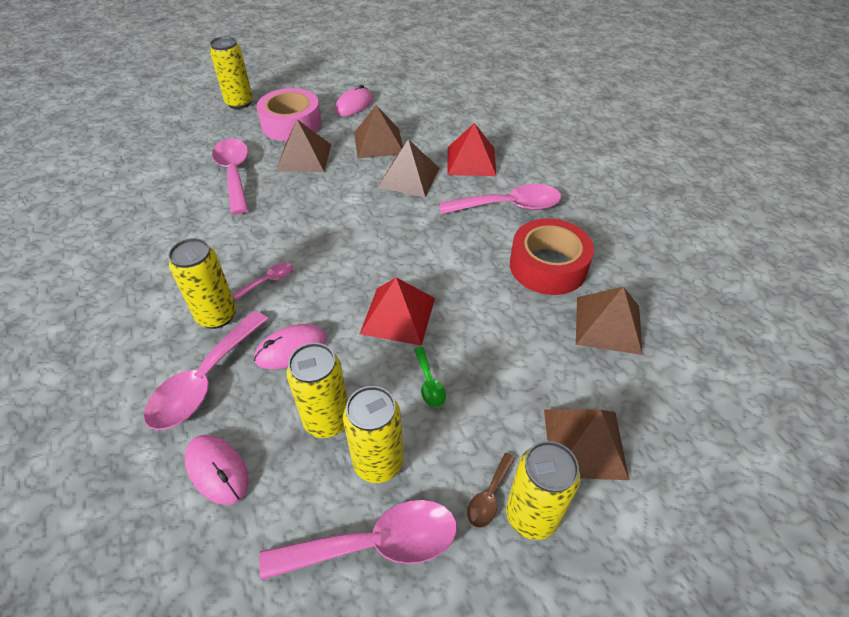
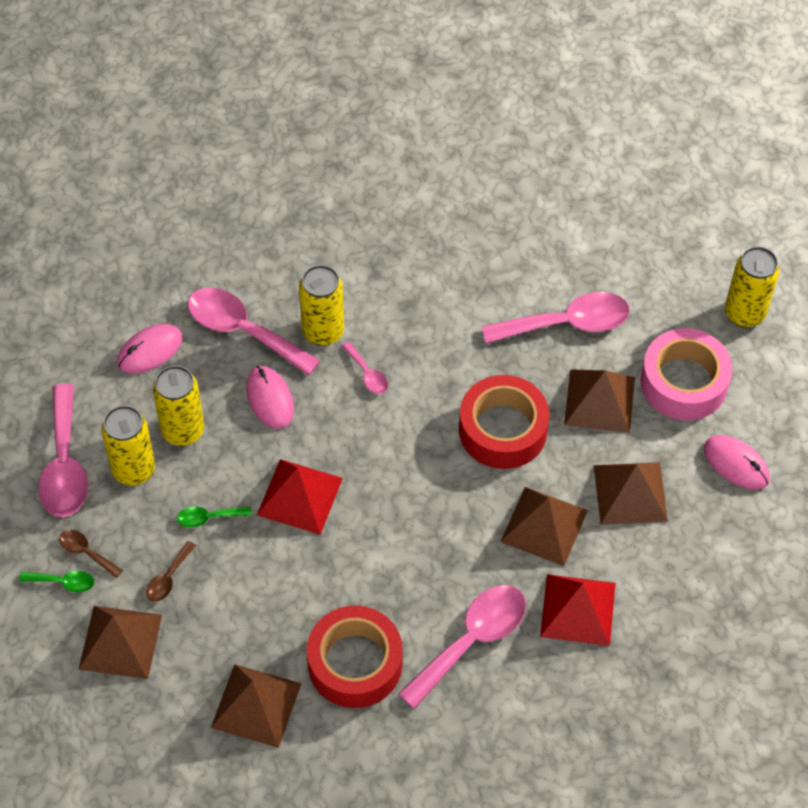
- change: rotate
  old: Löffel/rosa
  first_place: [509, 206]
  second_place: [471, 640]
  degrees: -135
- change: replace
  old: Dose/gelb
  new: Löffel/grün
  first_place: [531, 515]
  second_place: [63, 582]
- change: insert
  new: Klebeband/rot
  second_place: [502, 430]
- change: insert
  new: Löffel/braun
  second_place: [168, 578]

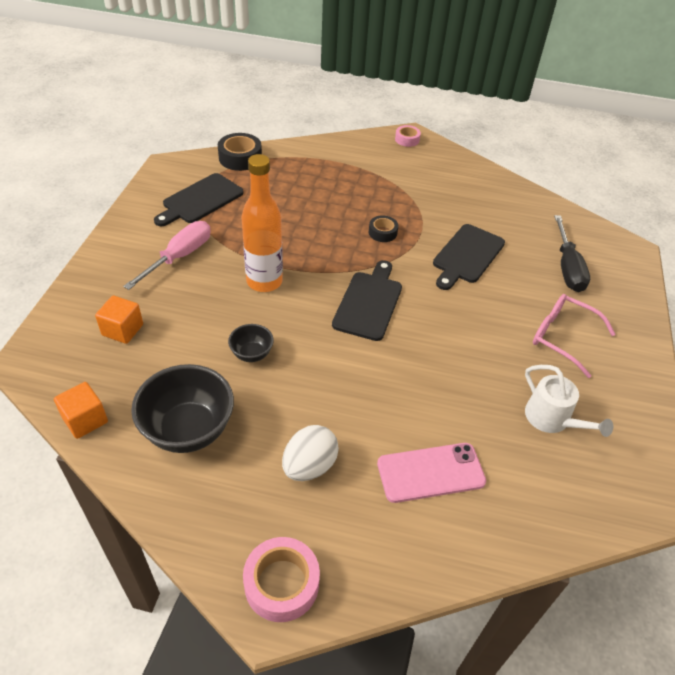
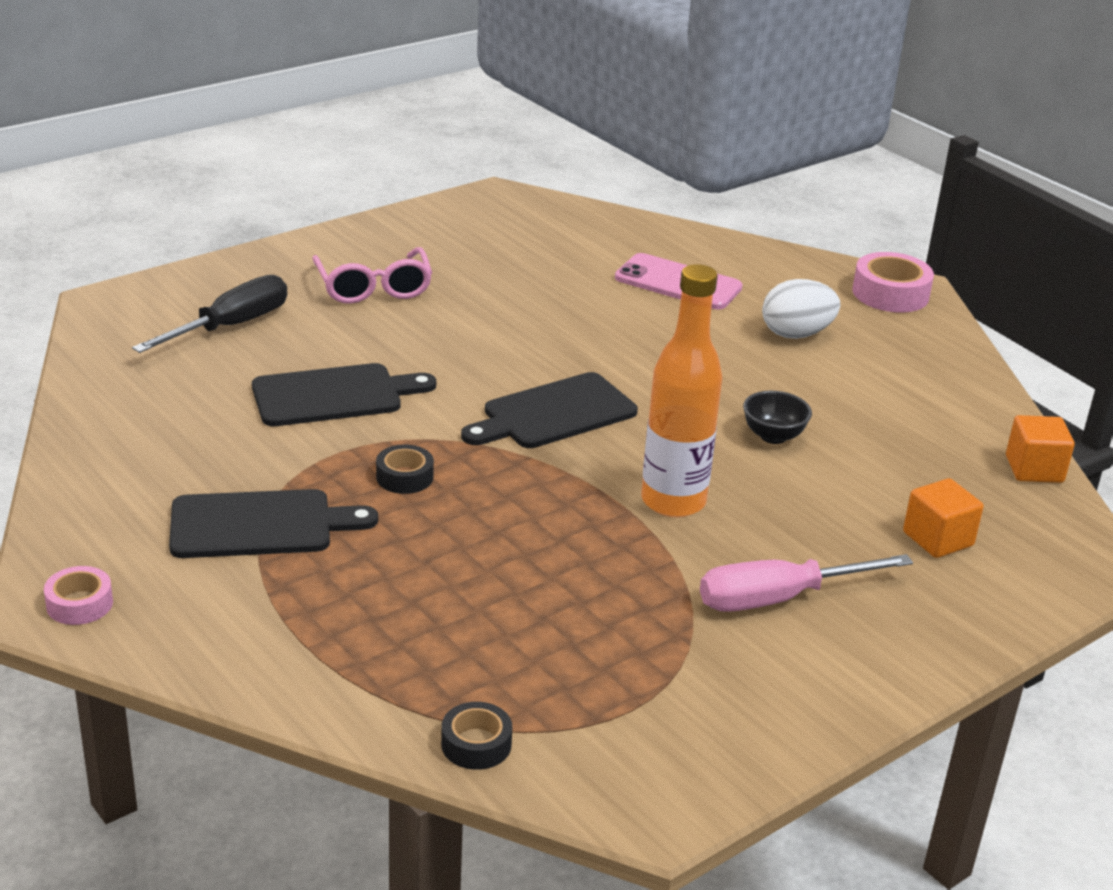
- change: resize
  old: Klebeband/schwarz
  first_place: [240, 158]
  second_place: [476, 744]
  factor: 0.61
- change: move
  old: Schneidebrett/schwarz
  first_place: [200, 200]
  second_place: [260, 525]
- change: delete
  old: Schüssel/schwarz
  first_place: [188, 430]
- change: delete
  old: Gießkanne/weiß
  first_place: [551, 419]

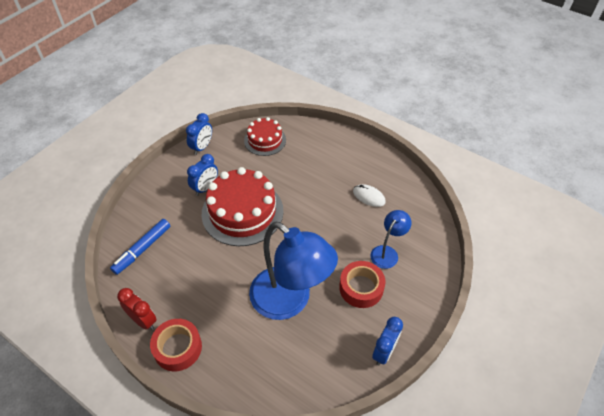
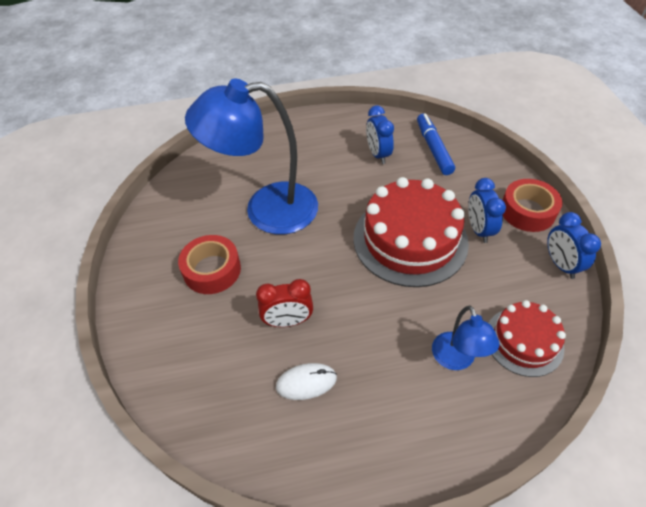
- change: move
  old: Lampe/blau
  first_place: [387, 252]
  second_place: [456, 360]
- change: move
  old: Wecker/rot
  first_place: [143, 320]
  second_place: [288, 321]
- change: move
  old: Wecker/blau
  first_place: [384, 352]
  second_place: [378, 154]
- change: move
  old: Klebeband/rot
  first_place: [178, 348]
  second_place: [527, 211]

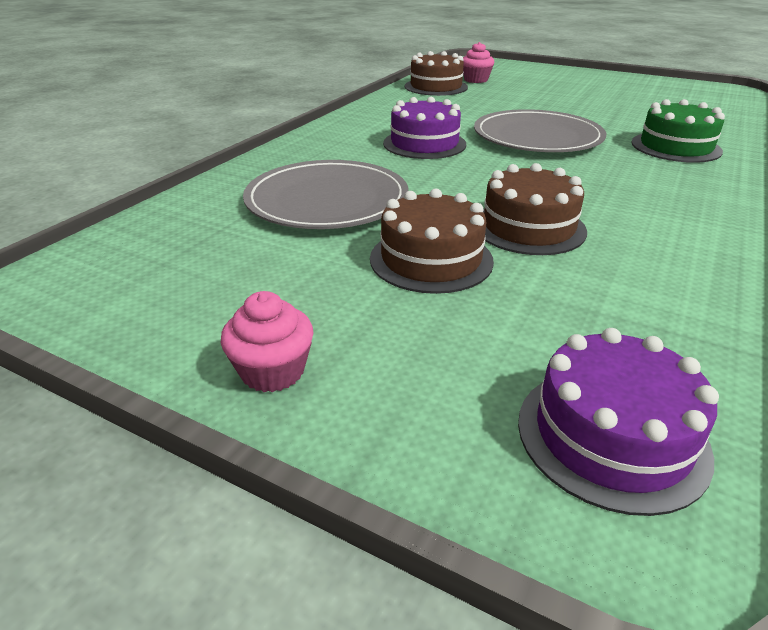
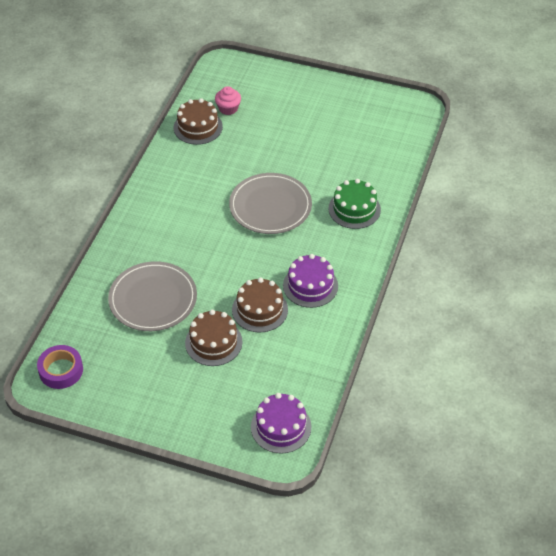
- change: move
  old: Kuchen/lila
  first_place: [424, 144]
  second_place: [310, 285]
- change: delete
  old: Muffin/rosa
  first_place: [272, 371]
- change: insert
  new: Klebeband/lila
  second_place: [61, 370]

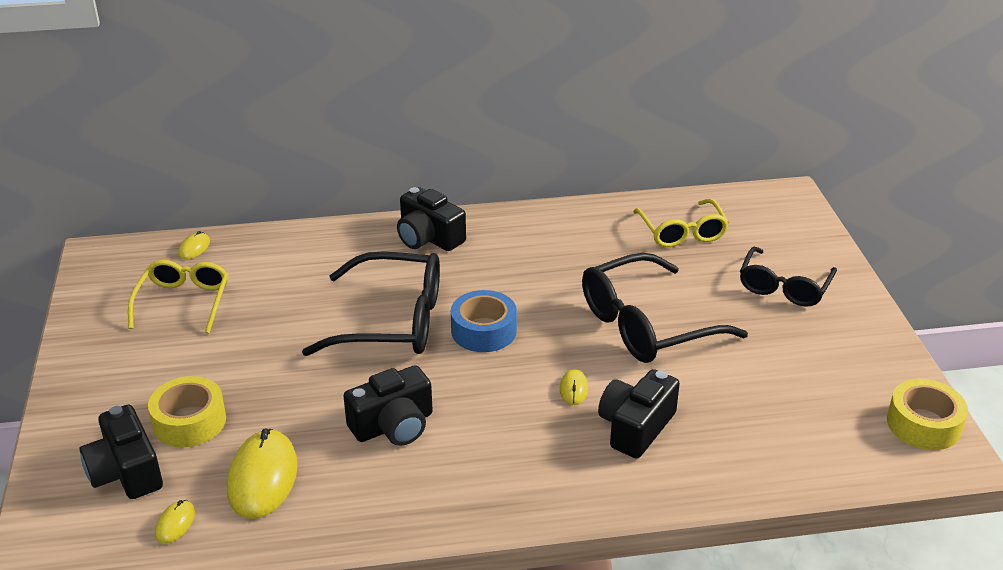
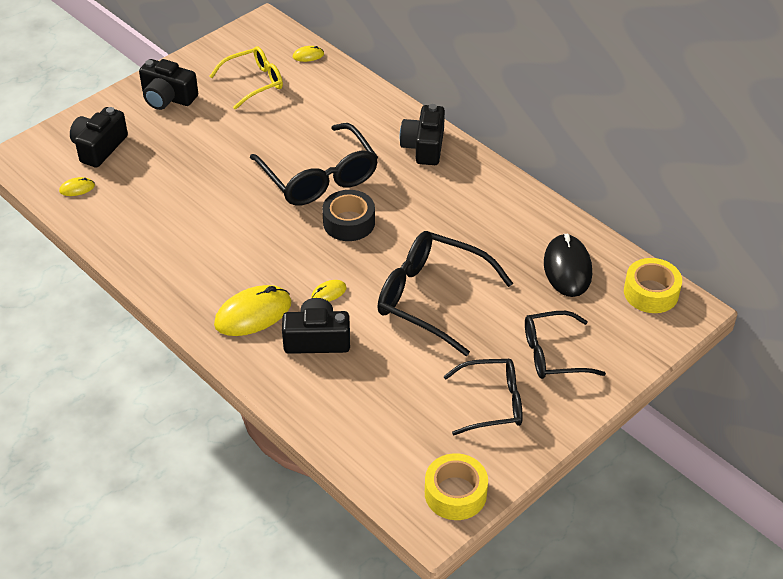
- change: replace
  old: Brille/gelb
  new: Computermaus/schwarz
  first_place: [681, 232]
  second_place: [567, 268]
- change: recolor
  old: Klebeband/blau
  new: Klebeband/schwarz
  first_place: [483, 331]
  second_place: [349, 222]
- change: move
  old: Kamera/schwarz
  first_place: [393, 425]
  second_place: [167, 98]
- change: move
  old: Klebeband/gelb
  first_place: [189, 421]
  second_place: [651, 292]
- change: move
  old: Computermaus/gelb
  first_place: [263, 477]
  second_place: [253, 314]
- change: insert
  new: Brille/schwarz
  second_place: [491, 403]

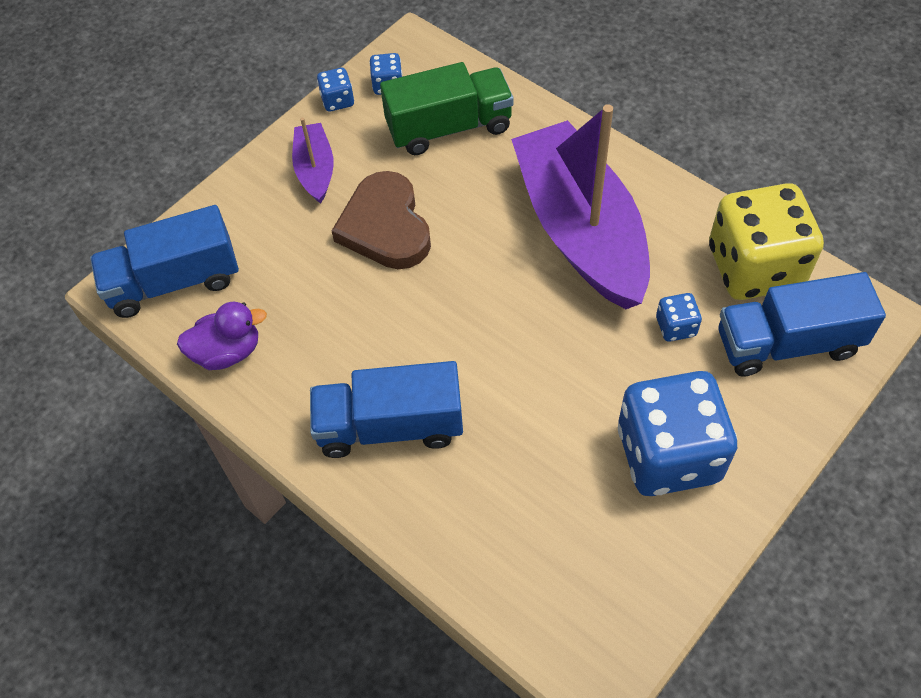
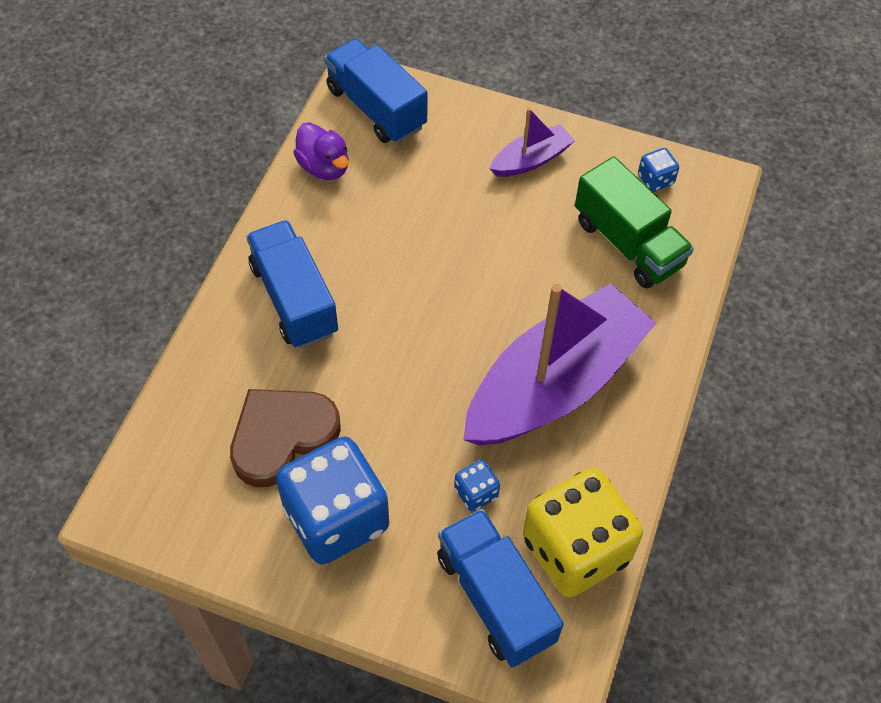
- change: delete
  old: Spielwürfel/blau
  first_place: [337, 101]
- change: move
  old: Herz/braun
  first_place: [385, 226]
  second_place: [282, 436]

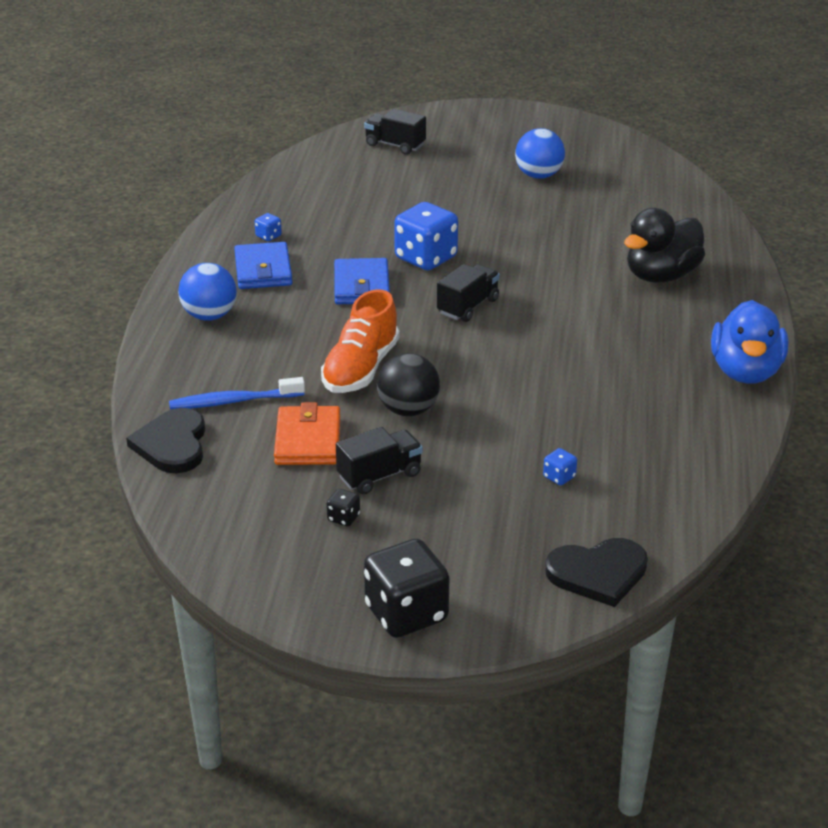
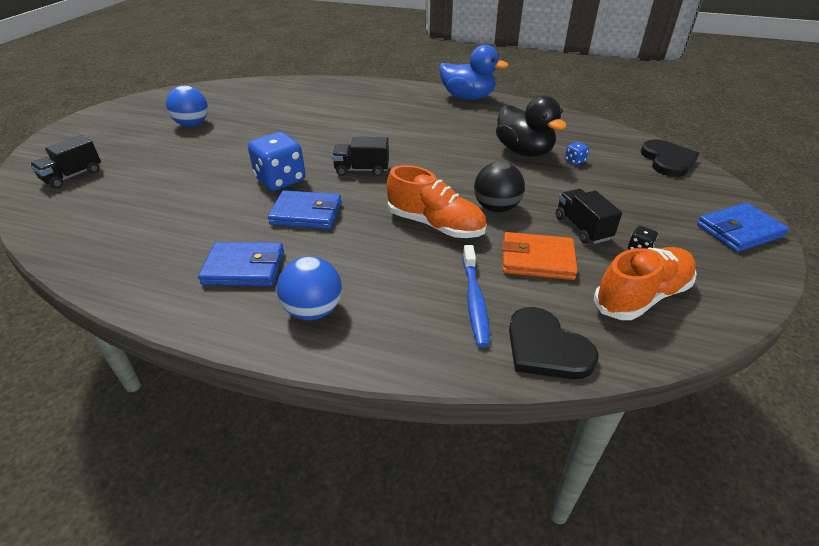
- change: move
  old: Ente/schwarz
  first_place: [661, 276]
  second_place: [524, 151]
- change: delete
  old: Spielwürfel/blau
  first_place: [268, 236]
- change: rotate
  old: Lastwagen/schwarz
  first_place: [468, 306]
  second_place: [362, 170]
  degrees: -45
- change: rotate
  old: Herz/schwarz
  first_place: [172, 444]
  second_place: [546, 348]
  degrees: 45
- change: replace
  old: Spielwürfel/schwarz
  new: Geldbörse/blau
  first_place: [406, 613]
  second_place: [739, 231]
- change: insert
  new: Schuh/orange
  second_place: [641, 296]

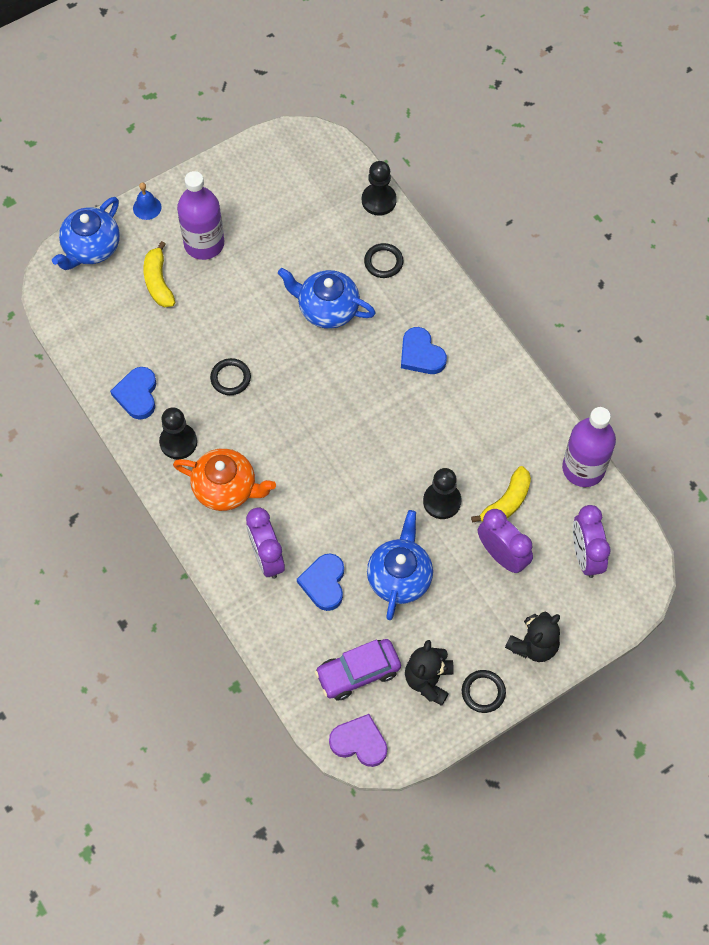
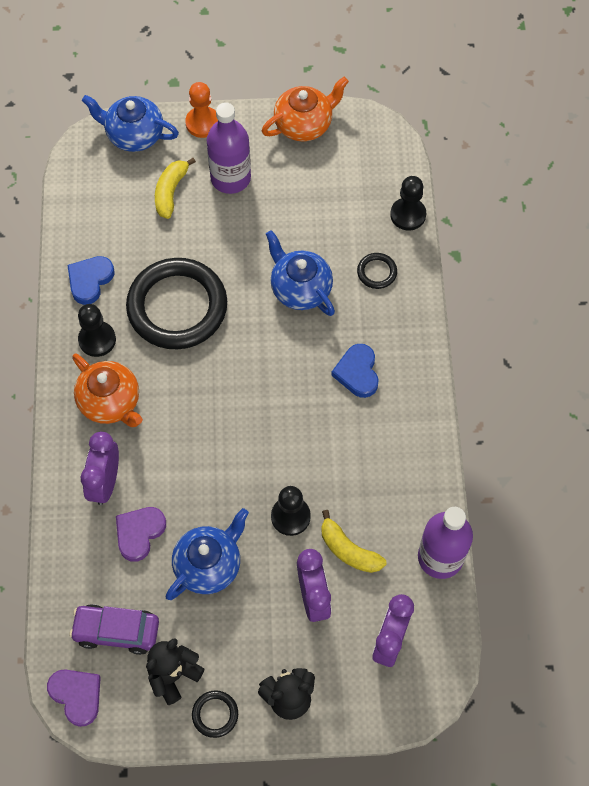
- change: replace
  old: Glocke/blau
  new: Bauer/orange
  first_place: [147, 207]
  second_place: [202, 123]
- change: rotate
  old: Teekanne/blau
  first_place: [91, 248]
  second_place: [134, 135]
  degrees: 45
- change: resize
  old: Ring/schwarz
  first_place: [230, 378]
  second_place: [177, 307]
  factor: 2.48
- change: rotate
  old: Banane/gelb
  first_place: [506, 502]
  second_place: [348, 550]
  degrees: 60
- change: recolor
  old: Herz/blau
  new: Herz/lila
  first_place: [324, 583]
  second_place: [139, 533]
- change: insert
  new: Teekanne/orange
  second_place: [304, 124]

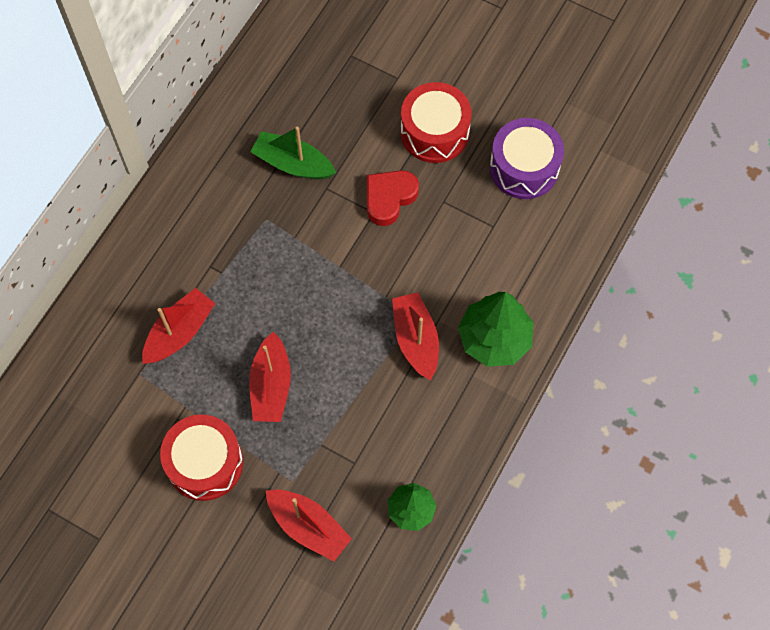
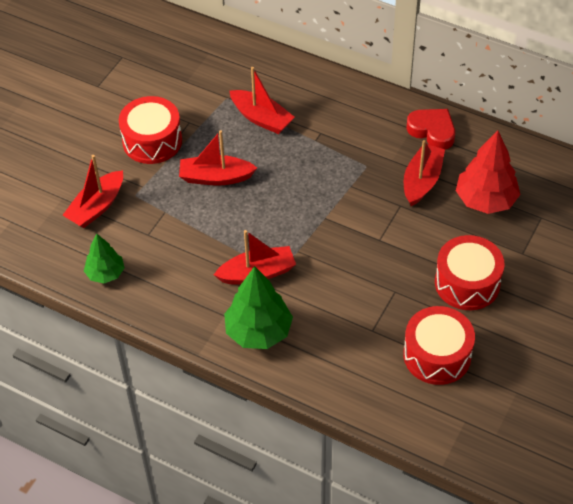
- change: recolor
  old: Trommel/lila
  new: Trommel/rot
  first_place: [524, 168]
  second_place: [437, 355]
- change: recolor
  old: Boot/grün
  new: Boot/rot
  first_place: [293, 164]
  second_place: [422, 181]
- change: move
  old: Herz/rot
  first_place: [389, 198]
  second_place: [432, 131]
- change: insert
  new: Baum/rot
  second_place: [485, 200]

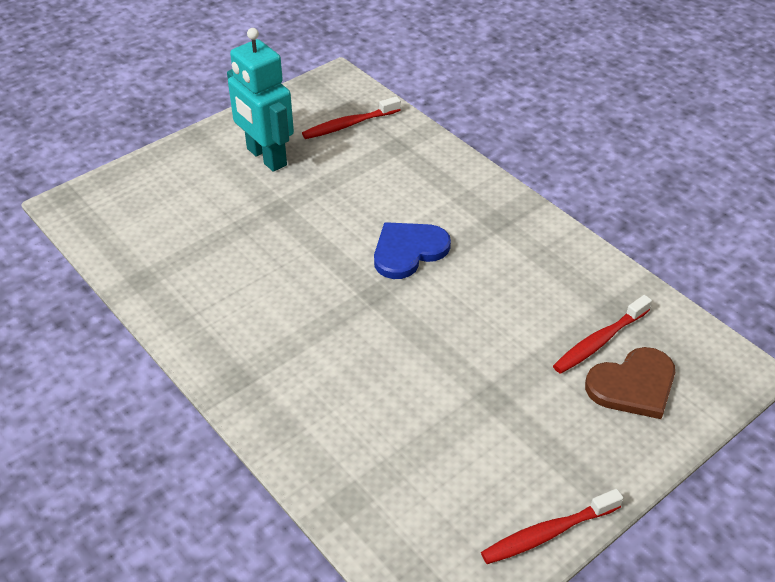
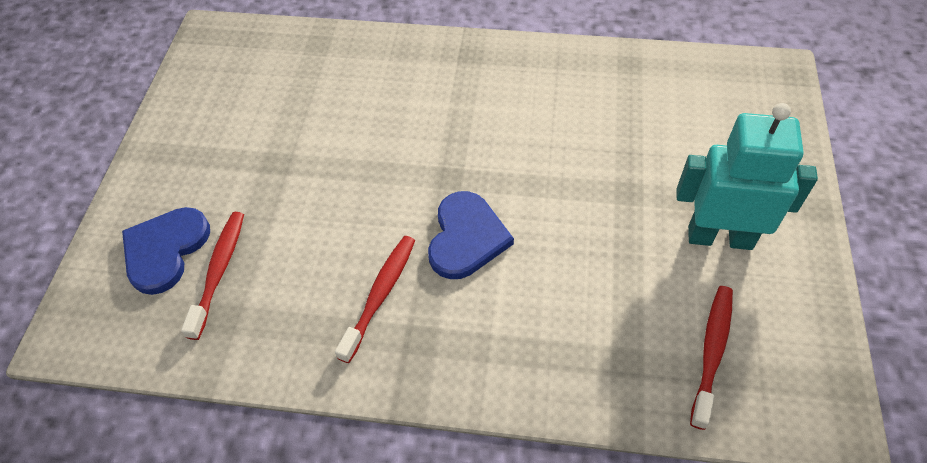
- change: recolor
  old: Herz/braun
  new: Herz/blau
  first_place: [633, 385]
  second_place: [165, 250]
- change: move
  old: Zahnbürste/rot
  first_place: [547, 533]
  second_place: [380, 295]

